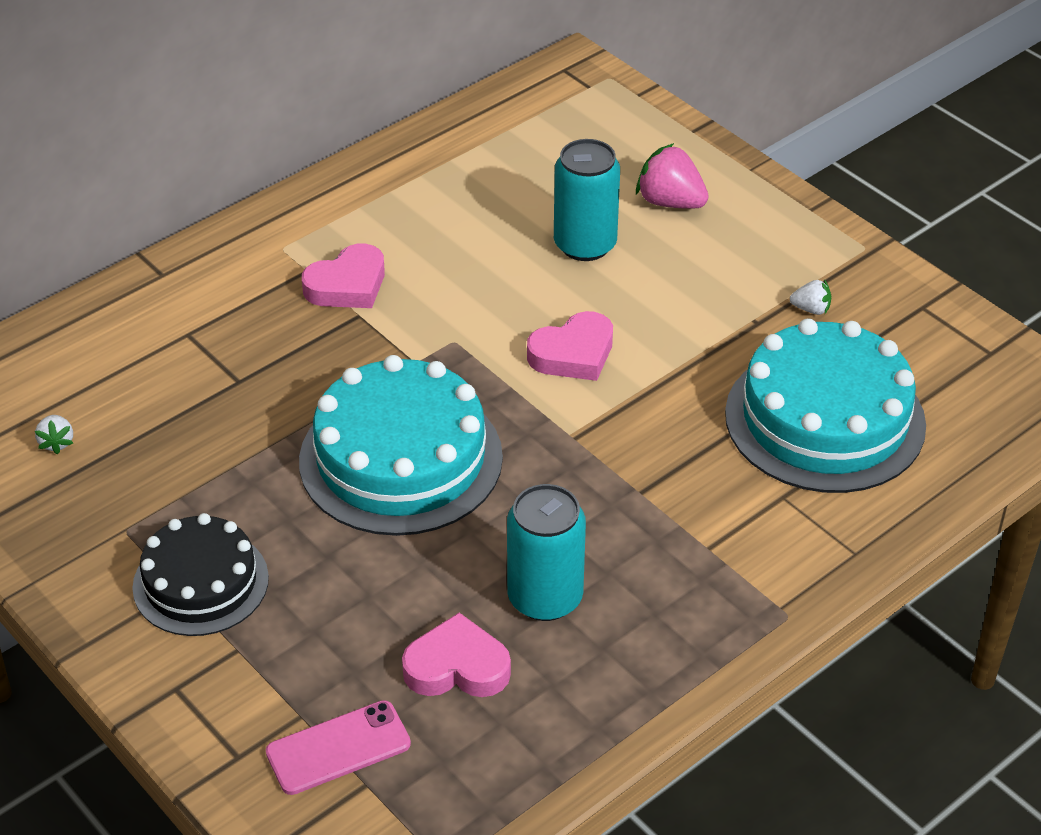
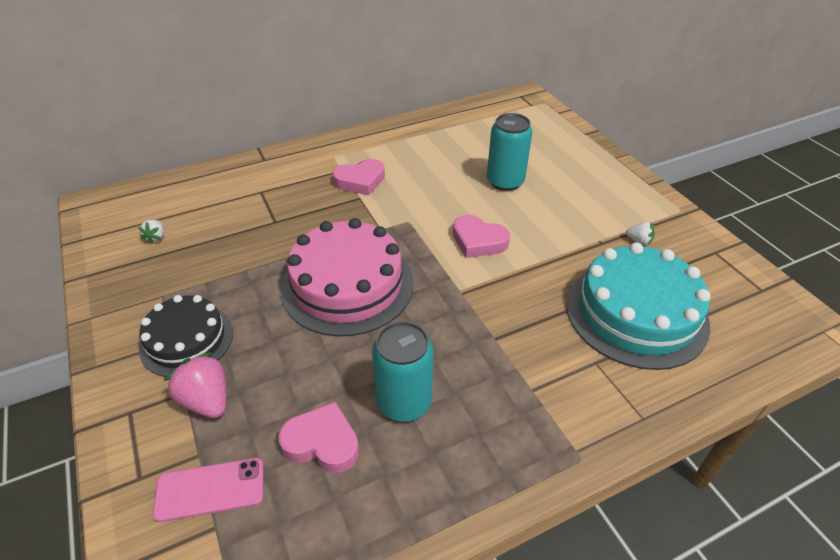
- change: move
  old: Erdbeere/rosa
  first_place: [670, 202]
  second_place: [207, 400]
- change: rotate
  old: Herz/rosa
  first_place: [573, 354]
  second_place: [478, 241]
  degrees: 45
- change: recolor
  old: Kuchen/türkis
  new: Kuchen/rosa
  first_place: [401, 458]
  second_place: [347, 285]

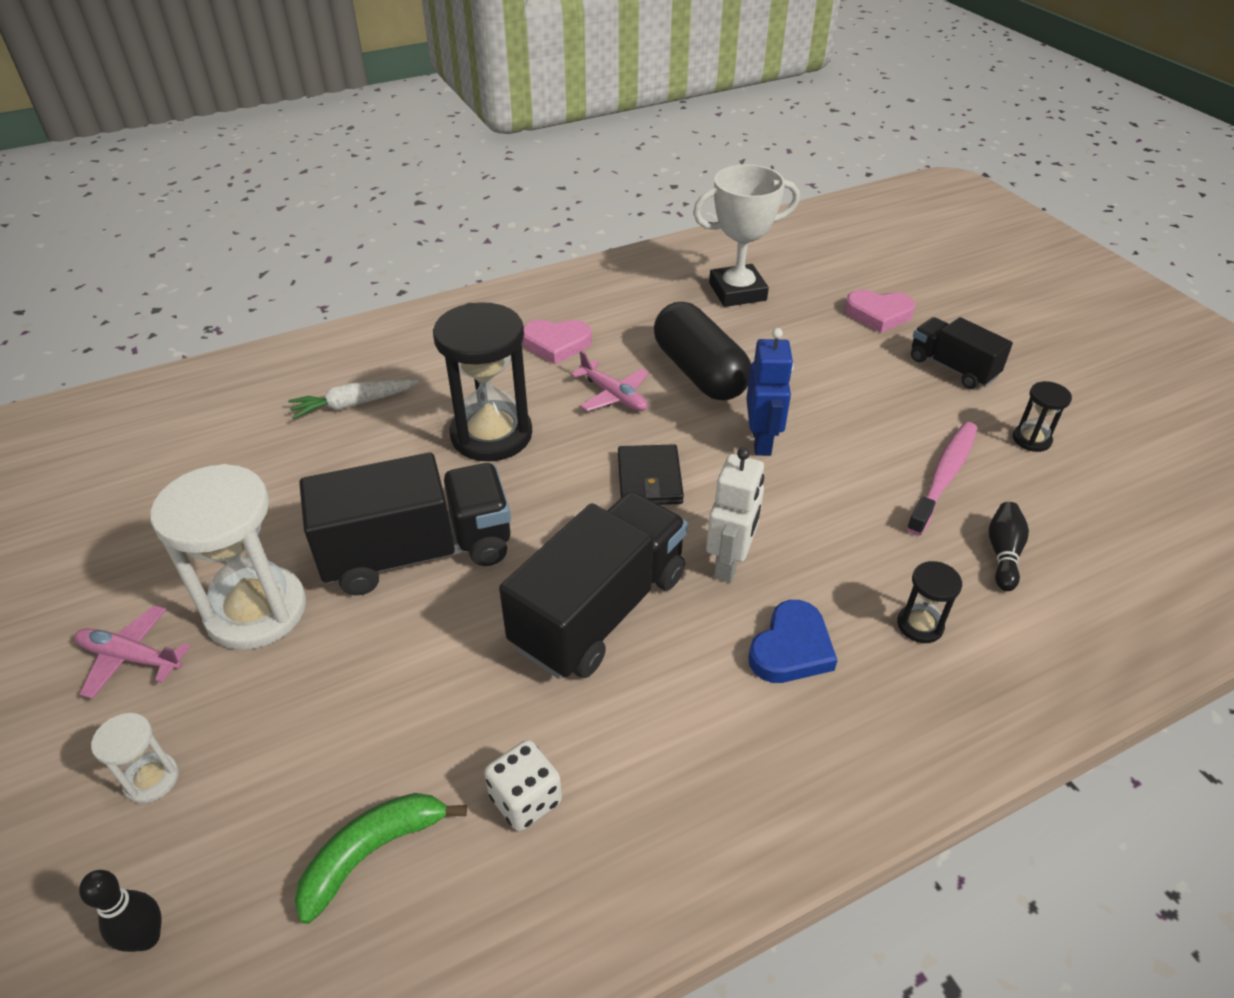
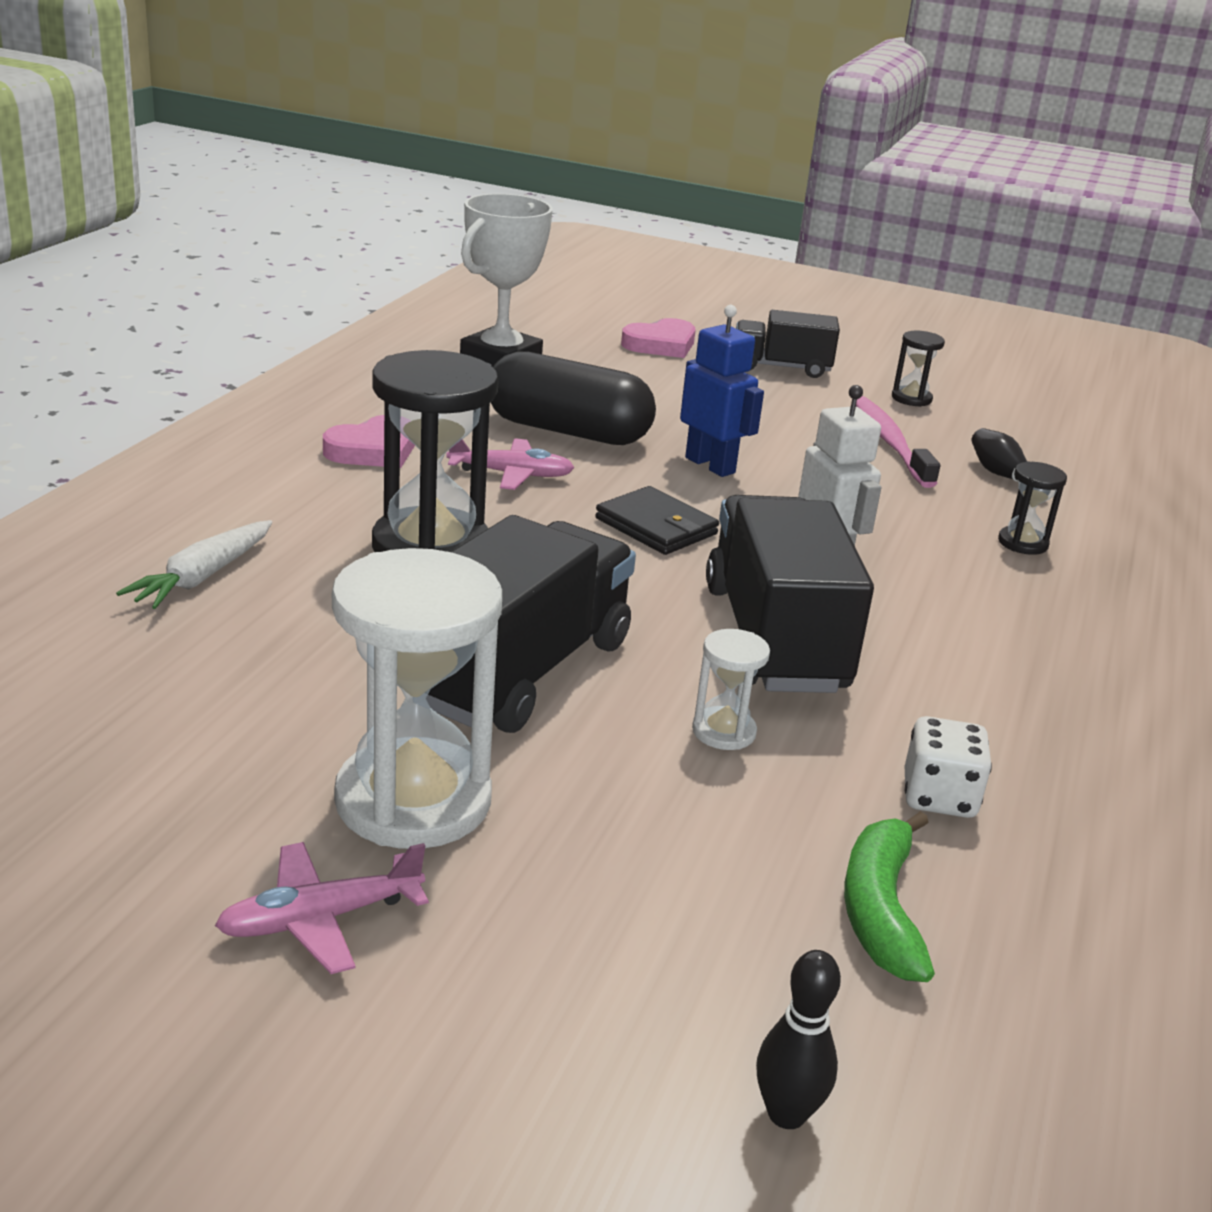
- change: delete
  old: Herz/blau
  first_place: [791, 648]
- change: move
  old: Sanduhr/weiß
  first_place: [151, 779]
  second_place: [723, 732]

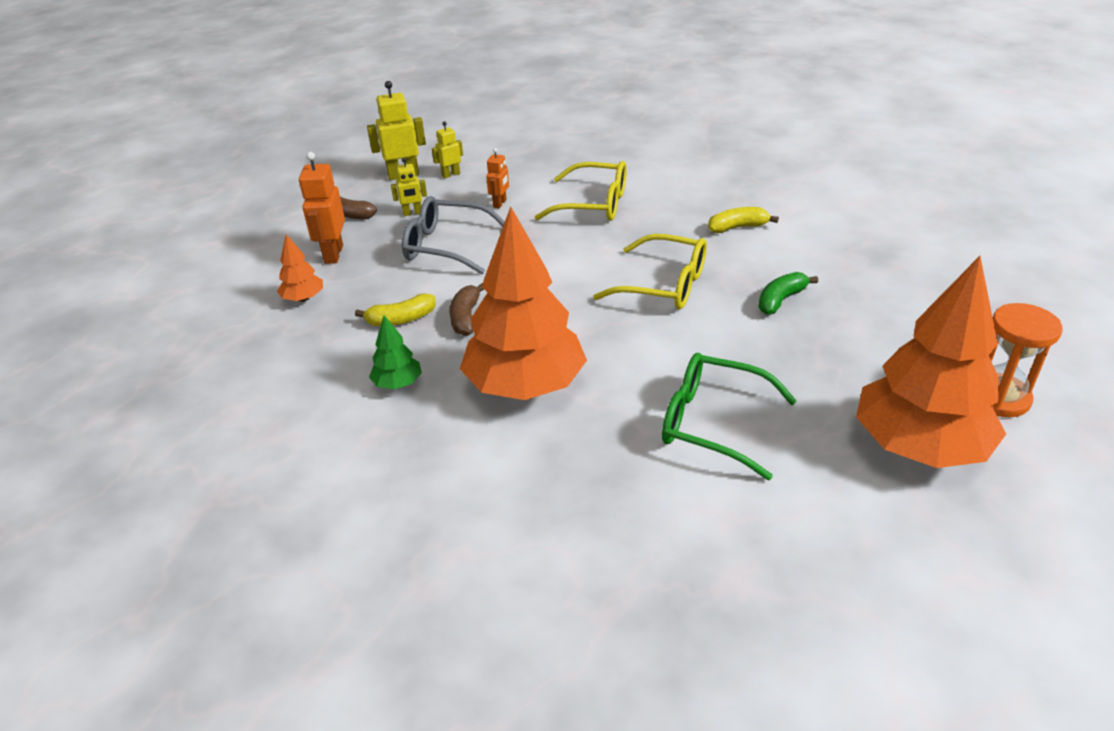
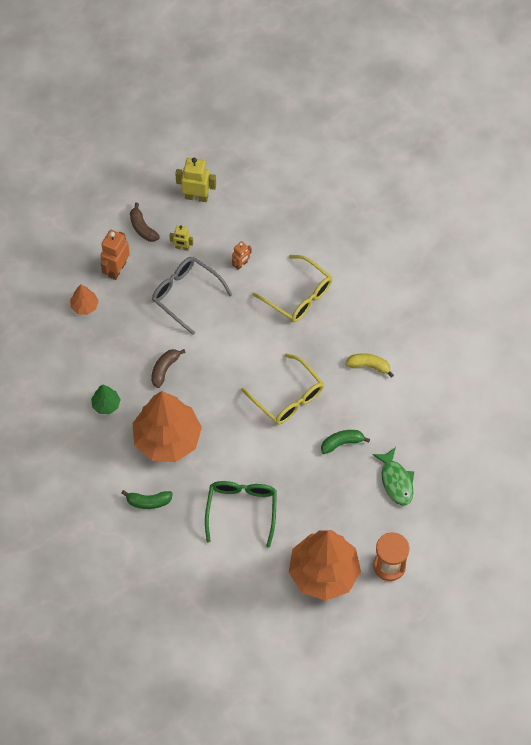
- change: delete
  old: Roboter/gelb
  first_place: [450, 175]
- change: delete
  old: Banane/gelb
  first_place: [401, 319]
- change: rotate
  old: Brille/grün
  first_place: [714, 423]
  second_place: [241, 510]
  degrees: 45
- change: insert
  new: Fisch/grün
  second_place: [396, 481]
- change: insert
  new: Banane/grün
  second_place: [148, 501]

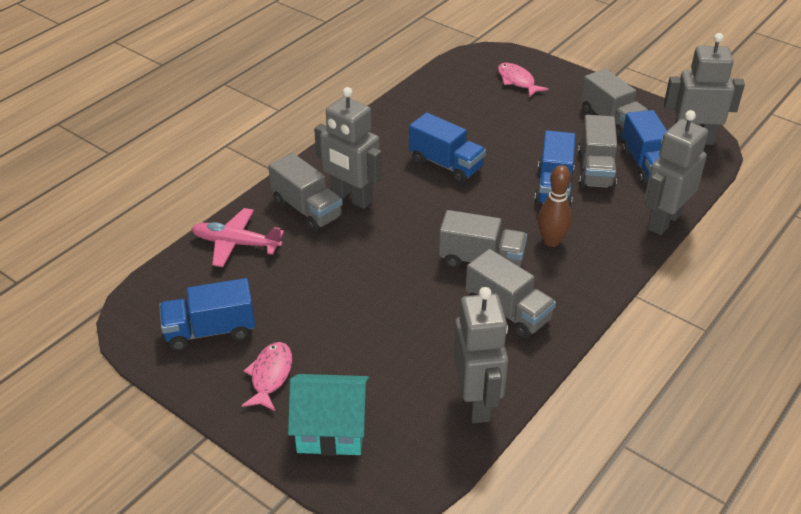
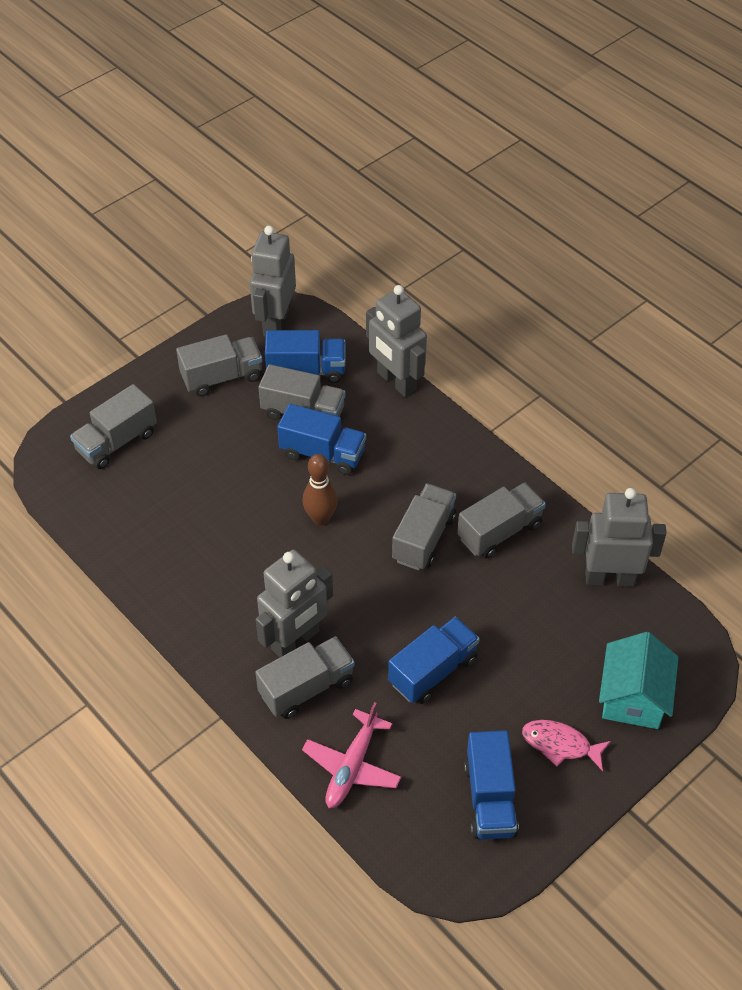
- change: replace
  old: Fisch/rosa
  new: Lastwagen/grau
  first_place: [517, 81]
  second_place: [117, 442]
- change: move
  old: Lastwagen/blau
  first_place: [446, 164]
  second_place: [433, 671]
- change: move
  old: Bowlingkegel/braun
  first_place: [551, 241]
  second_place: [320, 518]

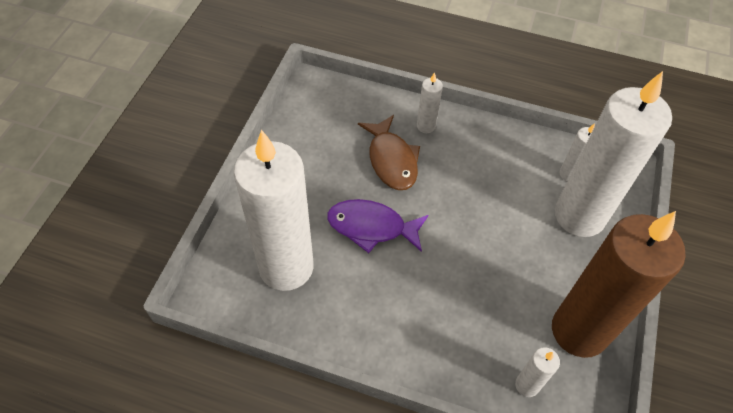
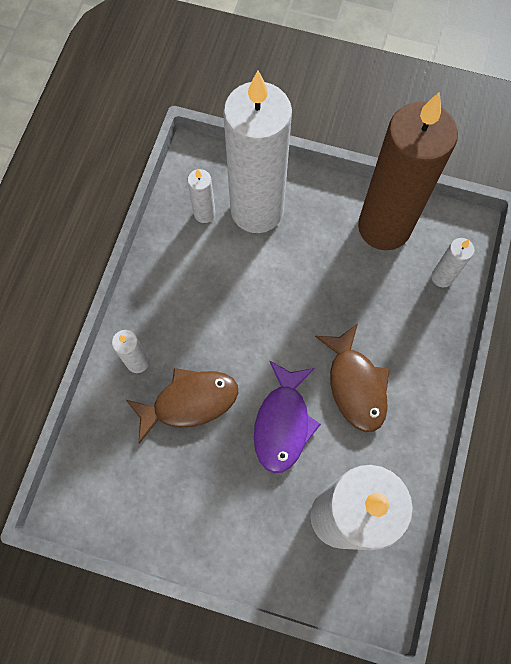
- change: insert
  new: Fisch/braun
  second_place: [355, 385]

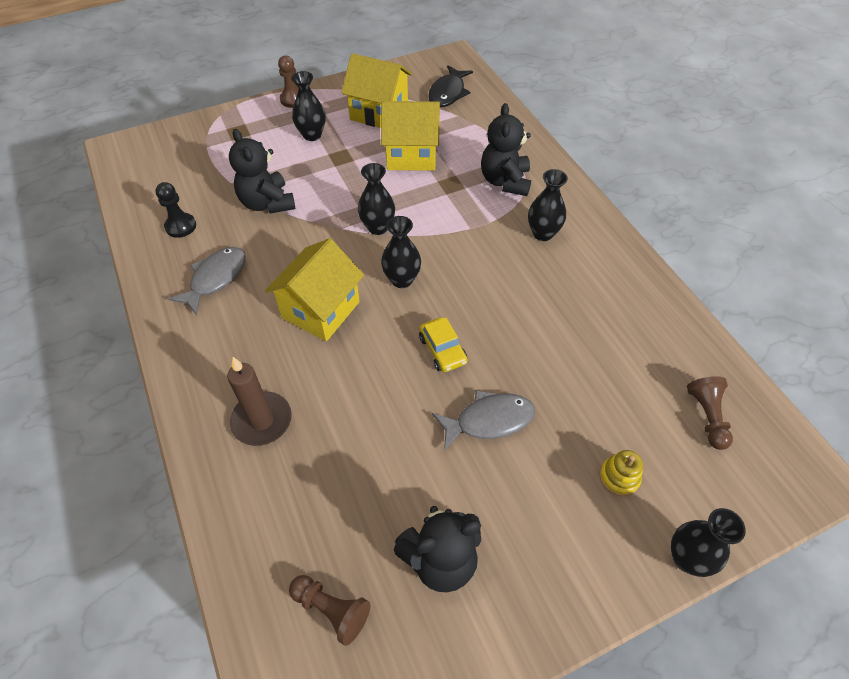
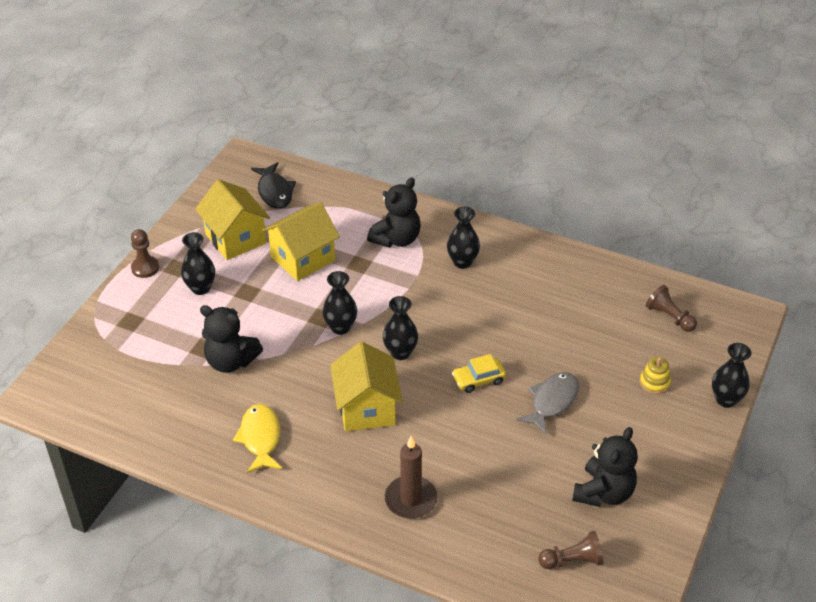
- change: rotate
  old: Haus/gelb
  first_place: [379, 112]
  second_place: [235, 238]
  degrees: 75
- change: rotate
  old: Teddybär/schwarz
  first_place: [505, 181]
  second_place: [396, 239]
  degrees: -105
- change: delete
  old: Bauer/schwarz
  first_place: [181, 226]
- change: recolor
  old: Fisch/grau
  new: Fisch/gelb
  first_place: [215, 278]
  second_place: [260, 438]
- change: rotate
  old: Auto/gelb
  first_place: [442, 350]
  second_place: [478, 379]
  degrees: 135

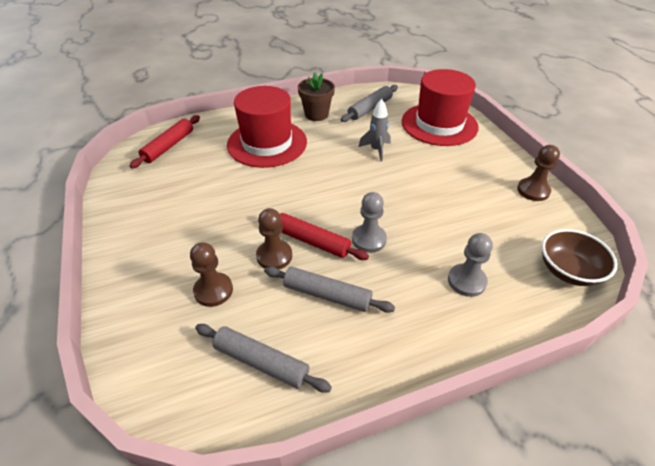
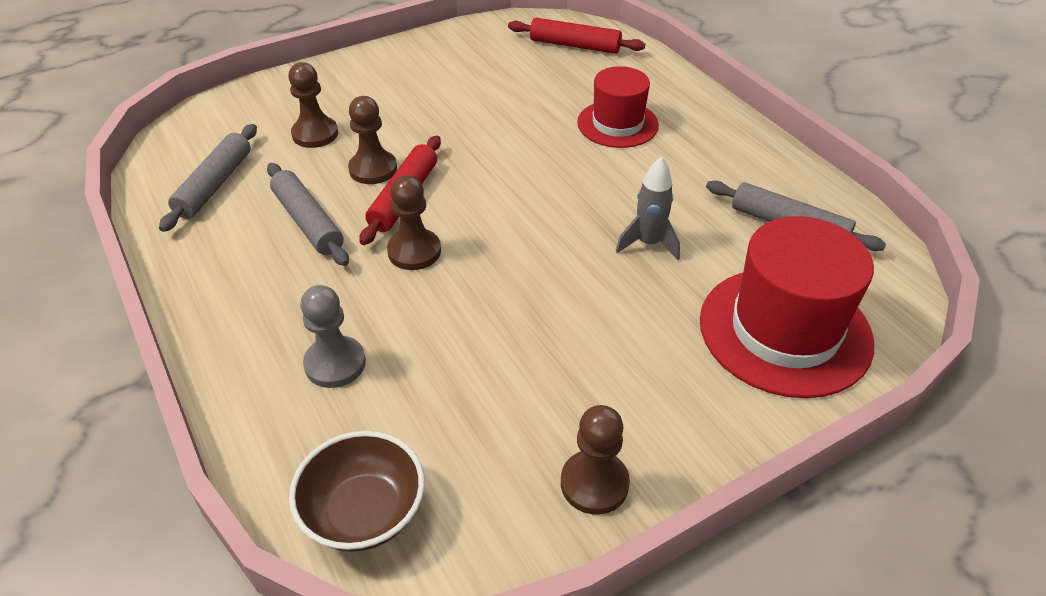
- change: delete
  old: Blumentopf/braun
  first_place: [316, 114]
- change: resize
  old: Hut/rot
  first_place: [267, 143]
  second_place: [617, 124]
  factor: 0.62
- change: recolor
  old: Bauer/grau
  new: Bauer/braun
  first_place: [369, 239]
  second_place: [414, 251]
- change: rotate
  old: Nudelholz/grau
  first_place: [327, 295]
  second_place: [308, 222]
  degrees: -45

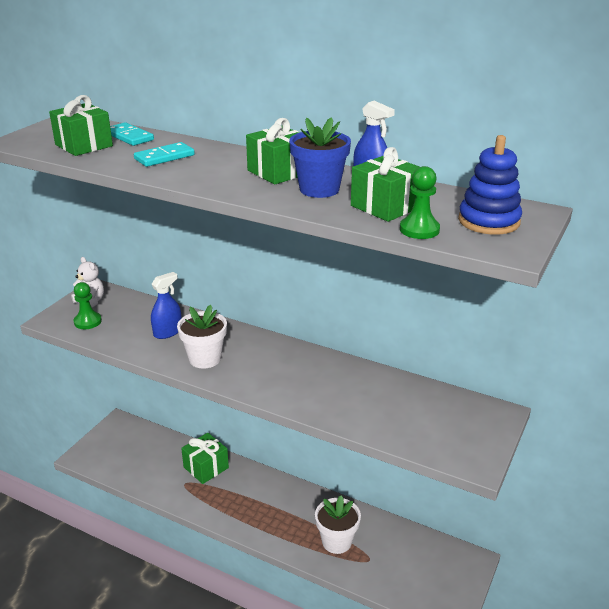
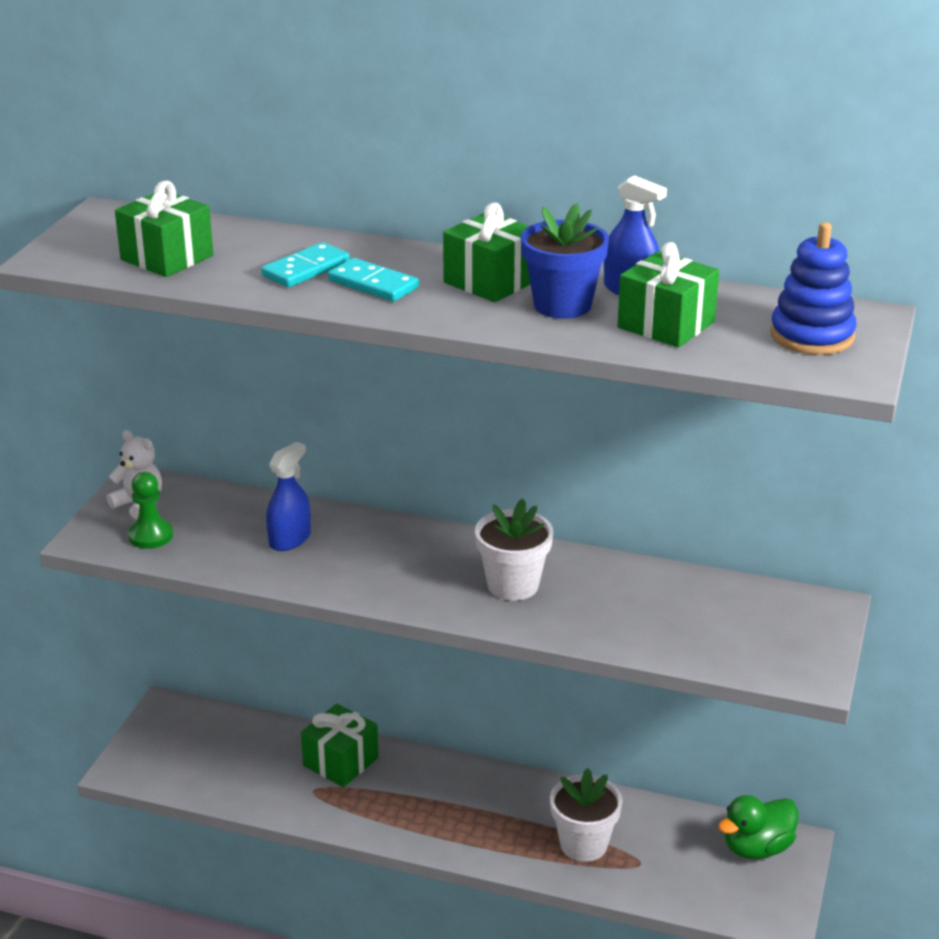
- change: move
  old: Dominostein/türkis
  first_place: [129, 137]
  second_place: [373, 284]
- change: delete
  old: Bauer/grün
  first_place: [419, 230]
- change: move
  old: Blumentopf/weiß
  first_place: [205, 358]
  second_place: [513, 585]
- change: insert
  new: Ente/grün
  second_place: [757, 848]

